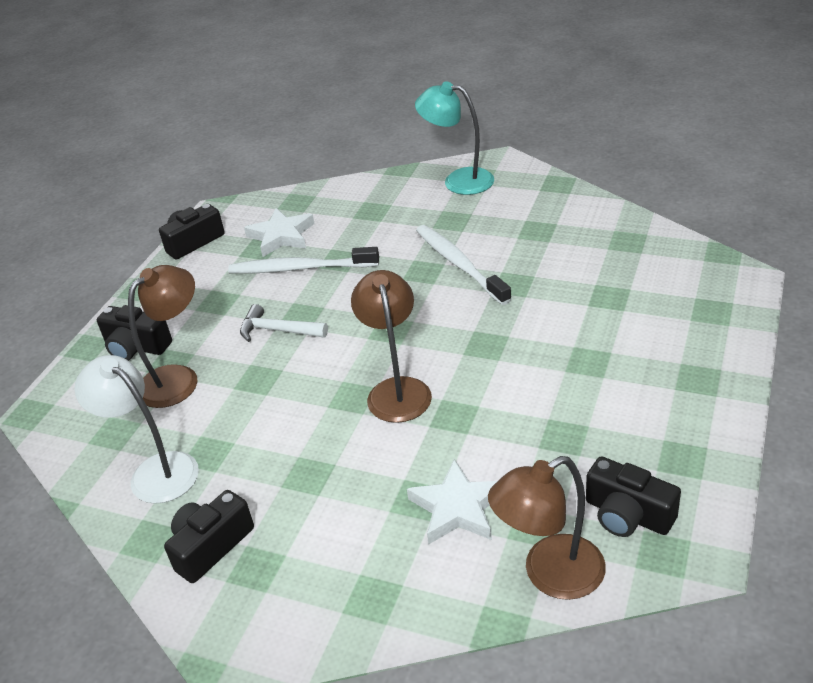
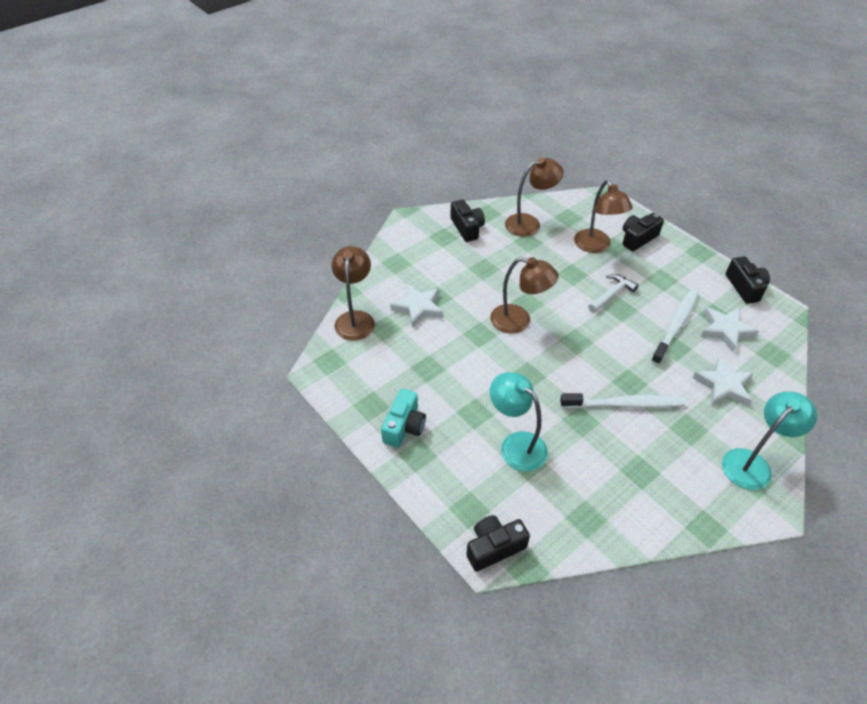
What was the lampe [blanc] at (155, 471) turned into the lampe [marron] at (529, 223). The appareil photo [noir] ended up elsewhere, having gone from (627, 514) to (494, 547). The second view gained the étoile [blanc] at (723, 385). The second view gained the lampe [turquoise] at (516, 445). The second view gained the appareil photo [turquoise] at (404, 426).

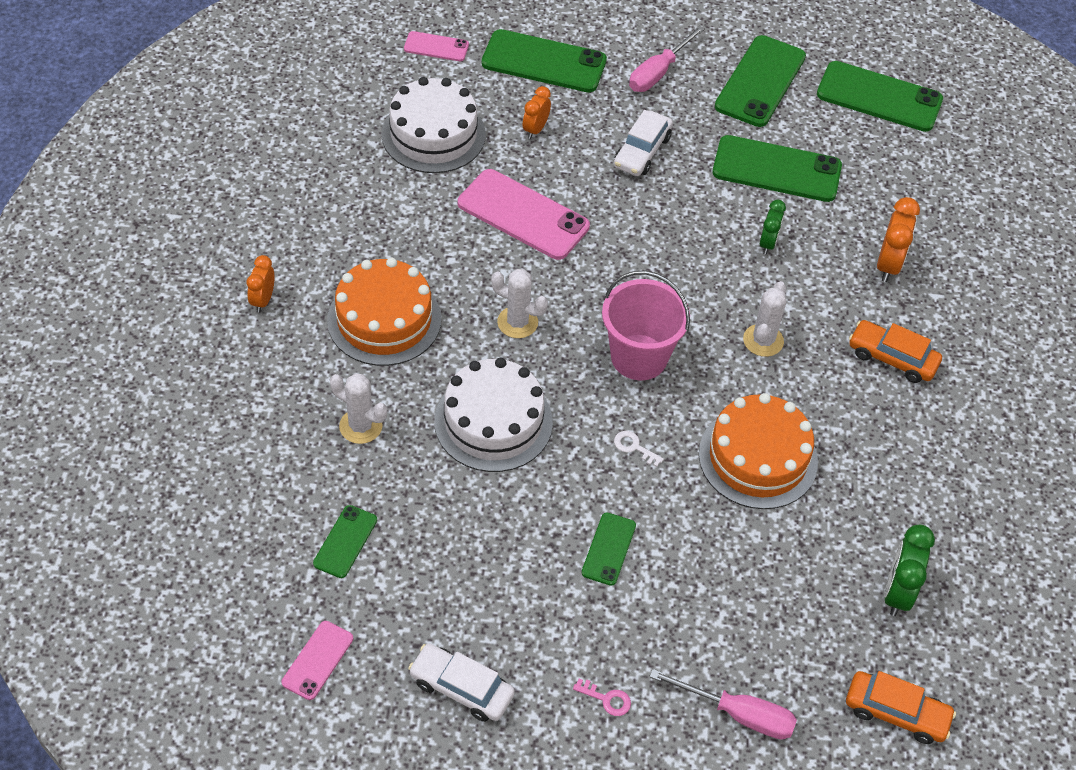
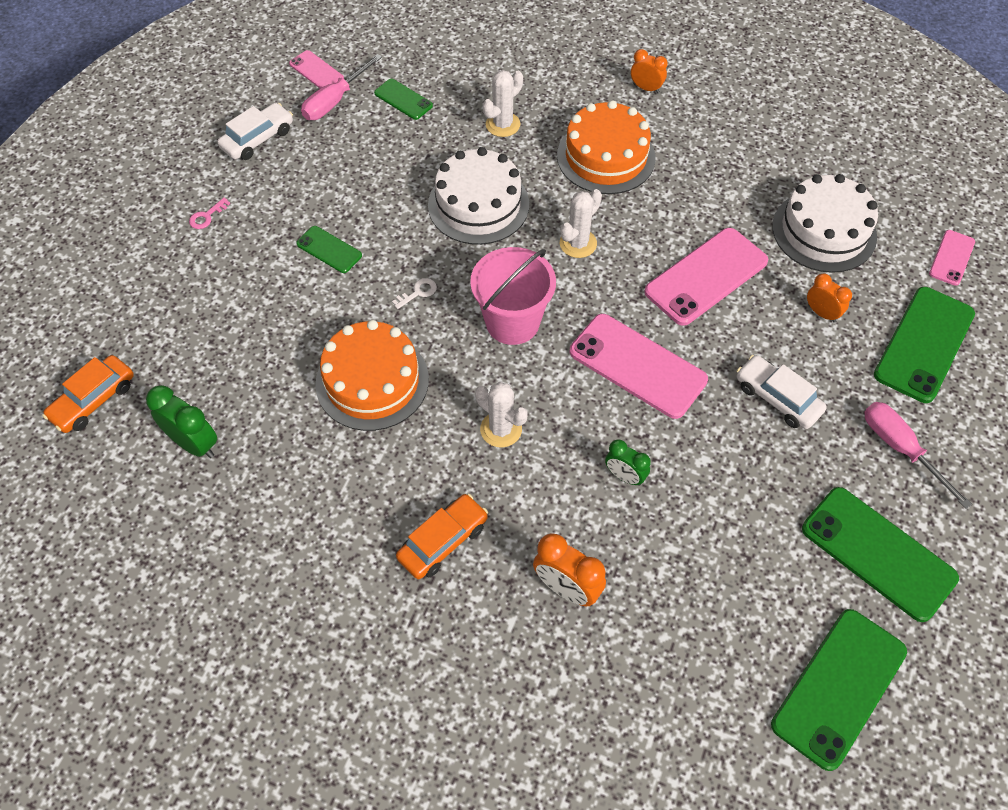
The second view lost the téléphone [vert] at (776, 169). The tournevis [rose] ended up elsewhere, having gone from (738, 714) to (335, 101). The second view gained the téléphone [rose] at (637, 366).

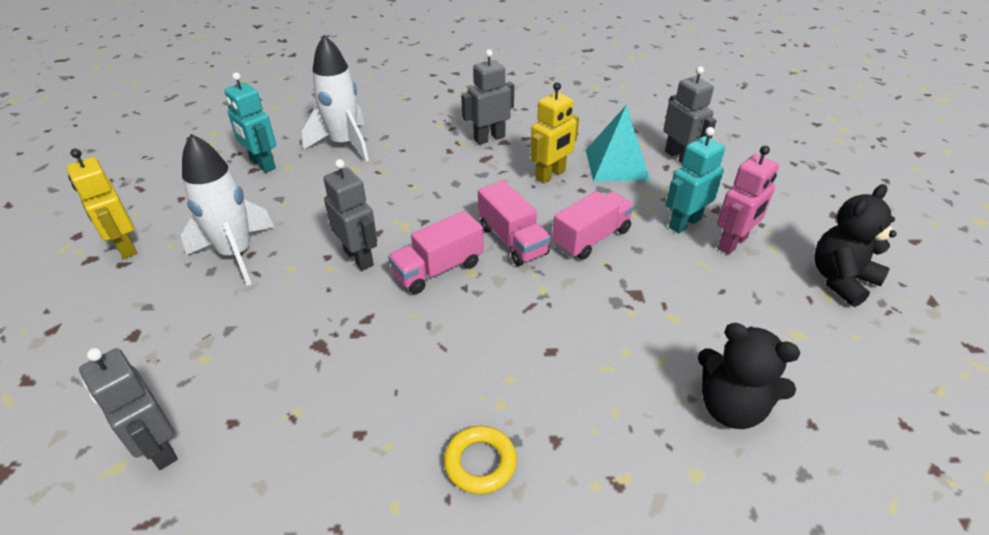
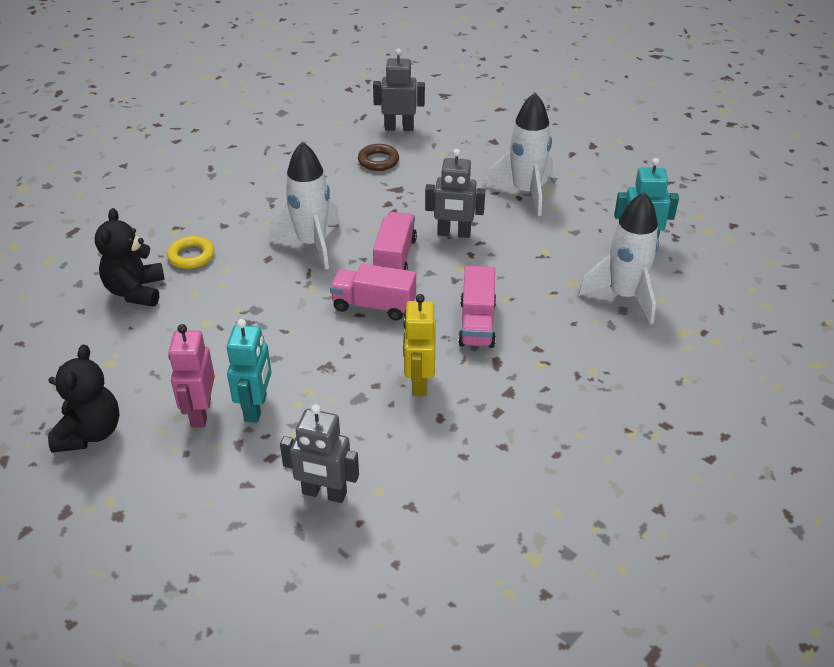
The second view lost the robot [gris] at (489, 138). The second view lost the pyramide [turquoise] at (617, 164). The second view lost the robot [jaune] at (125, 246). The camion [rose] ended up elsewhere, having gone from (591, 238) to (477, 323). The ours en peluche [noir] at (731, 407) ended up facing another way, 75 degrees counterclockwise from before. The anneau [jaune] ended up elsewhere, having gone from (480, 462) to (191, 256). The second view gained the fusée [blanc] at (312, 244). The second view gained the anneau [marron] at (378, 161).

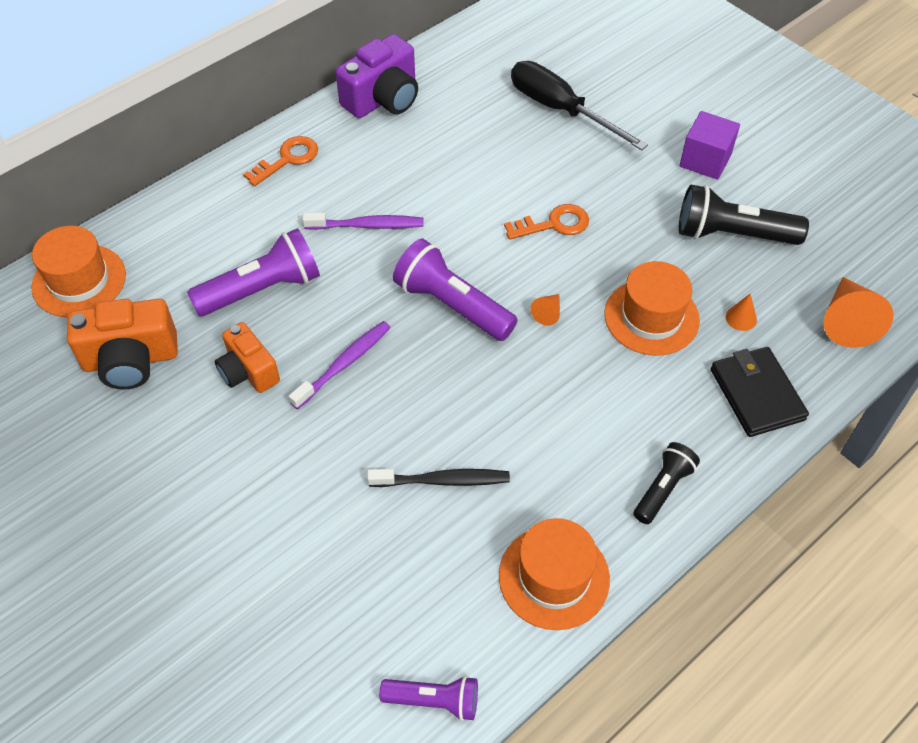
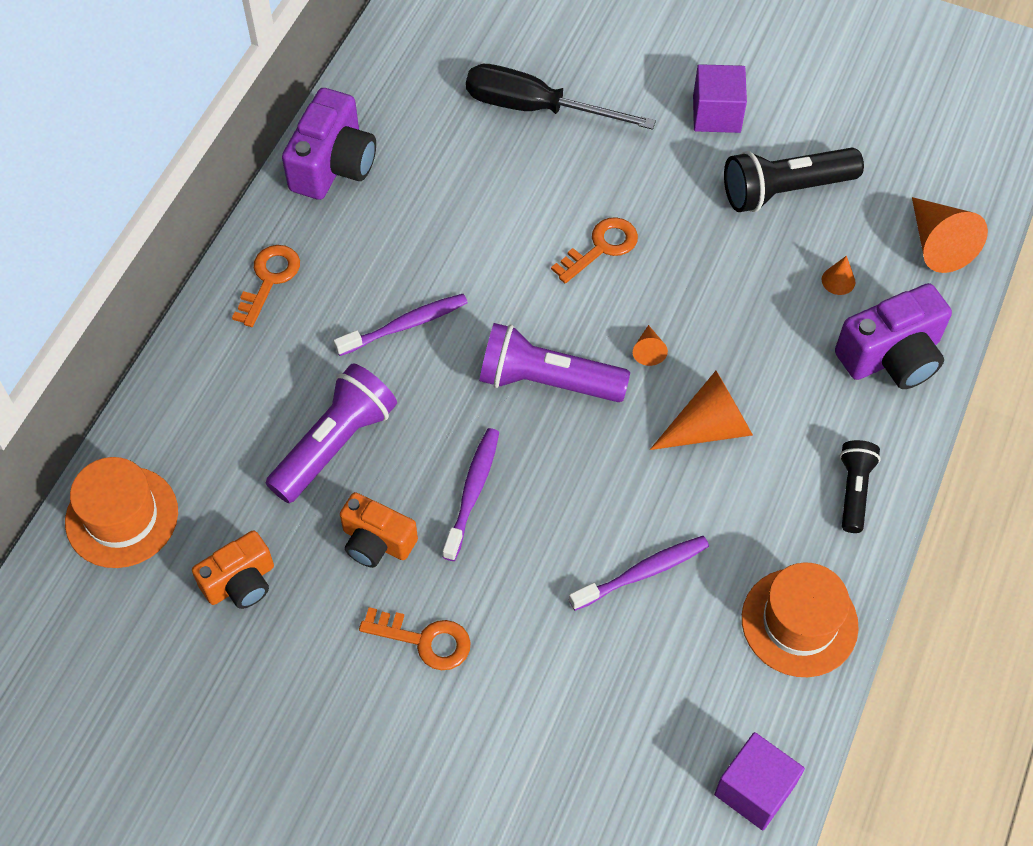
The second view lost the chapeau [orange] at (651, 317). The size of the appareil photo [orange] at (131, 360) changed by a factor of 0.66. Where the portefeuille [noir] stood at (756, 394), the appareil photo [violet] came to stand at (891, 356). What was the brosse à dents [noir] at (442, 480) turned into the brosse à dents [violet] at (642, 573). Where the lampe de poche [violet] stood at (434, 701), the cube [violet] came to stand at (754, 790). The second view gained the cône [orange] at (709, 427). The second view gained the clé [orange] at (424, 640).

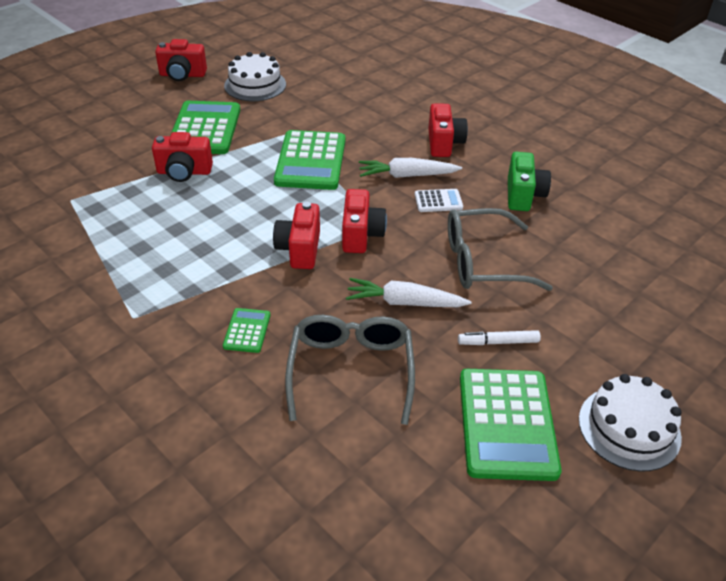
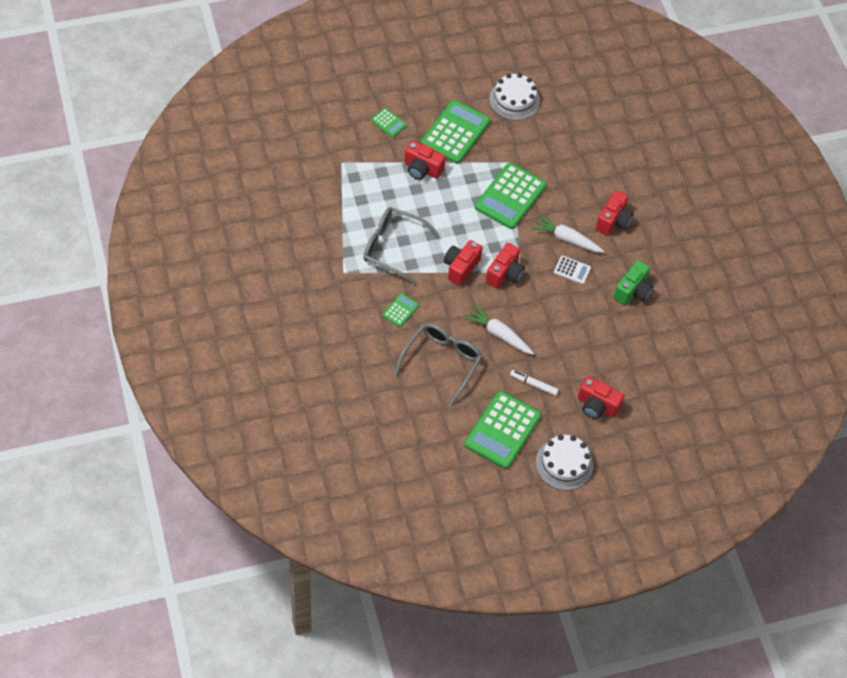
The appareil photo [rouge] ended up elsewhere, having gone from (182, 75) to (597, 406). The lunettes [gris] ended up elsewhere, having gone from (484, 262) to (394, 248). The second view gained the calculatrice [vert] at (388, 123).

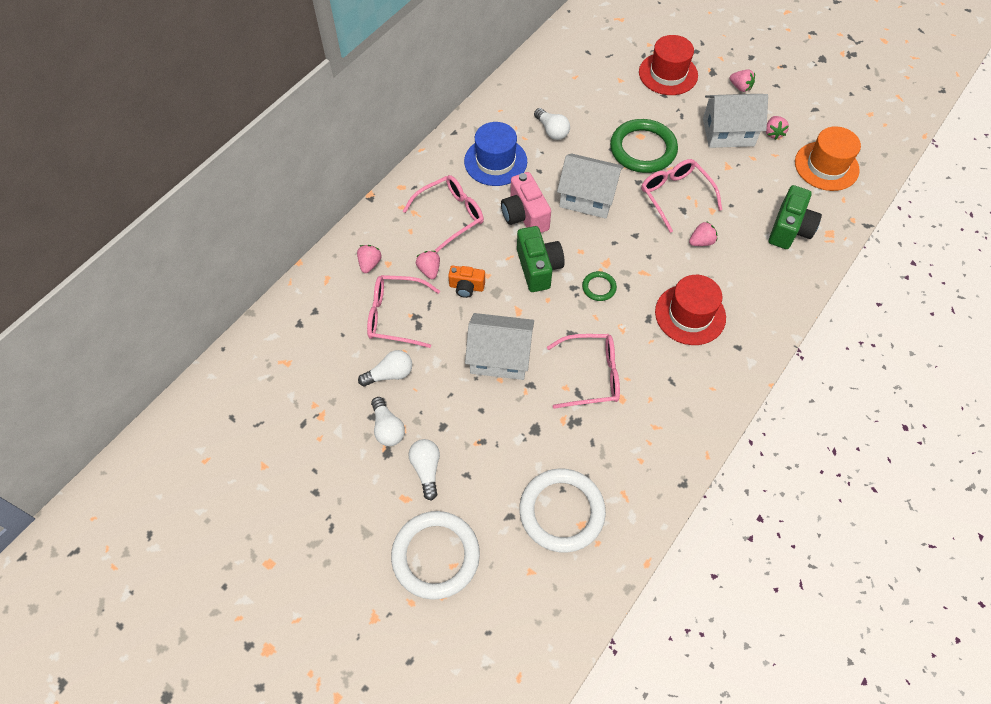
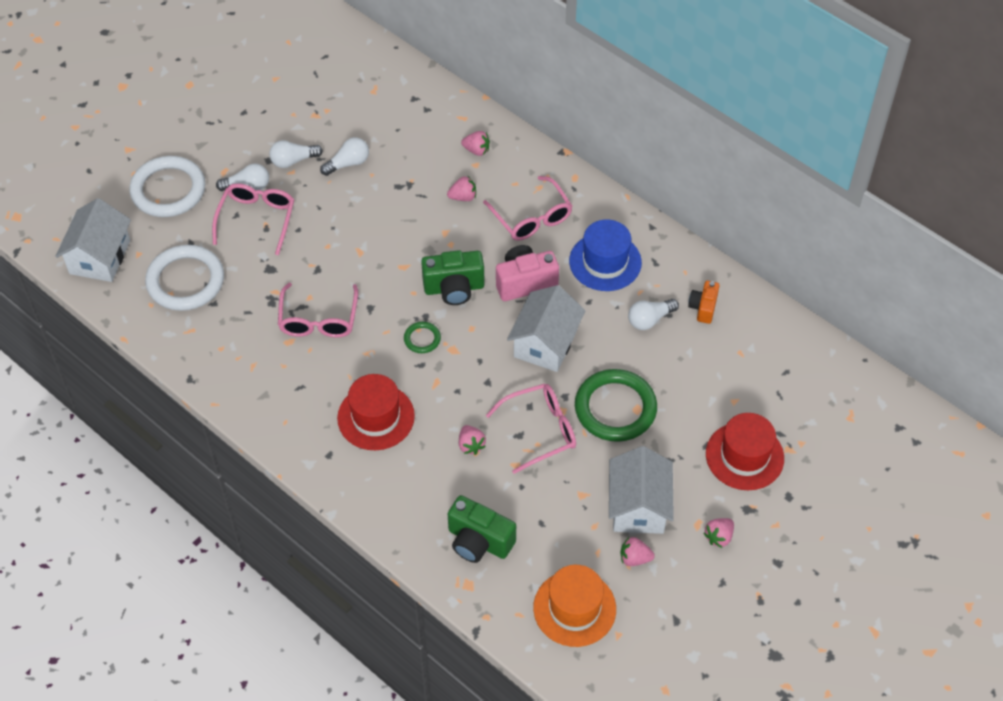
The appareil photo [orange] ended up elsewhere, having gone from (466, 287) to (703, 308). The lunettes [rose] ended up elsewhere, having gone from (395, 316) to (257, 219). The maison [blanc] ended up elsewhere, having gone from (500, 356) to (100, 257). The ampoule [blanc] at (390, 374) ended up facing another way, 105 degrees counterclockwise from before.

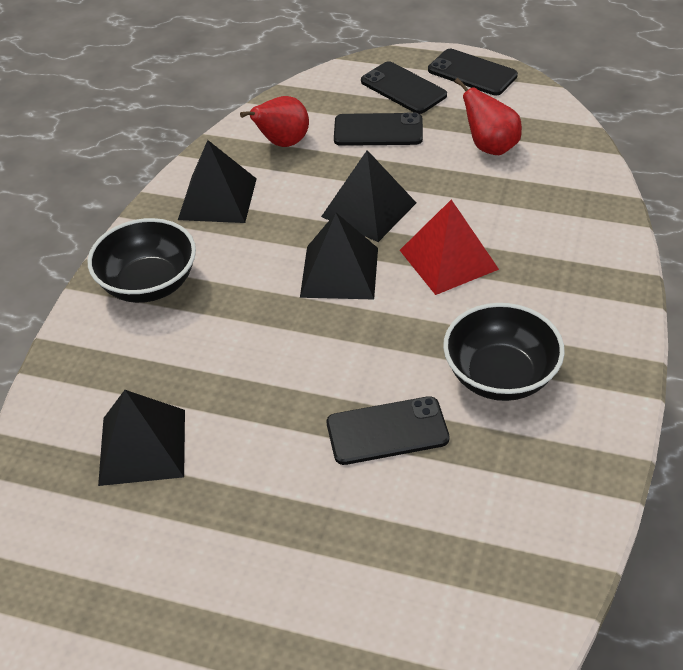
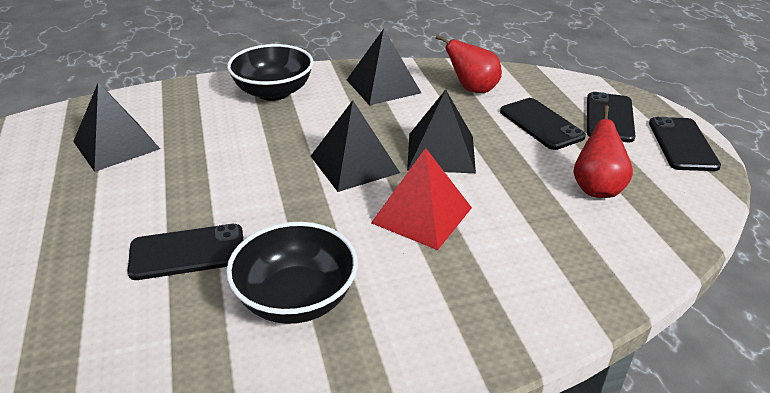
The téléphone [noir] at (387, 431) ended up facing another way, 60 degrees counterclockwise from before.

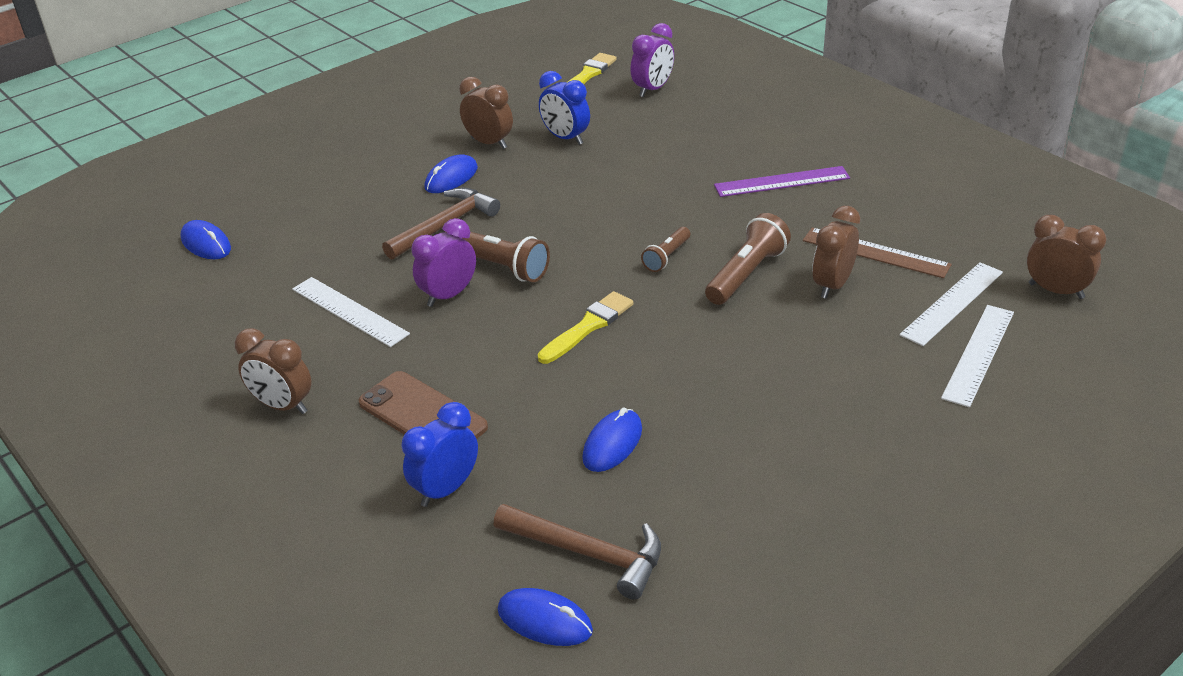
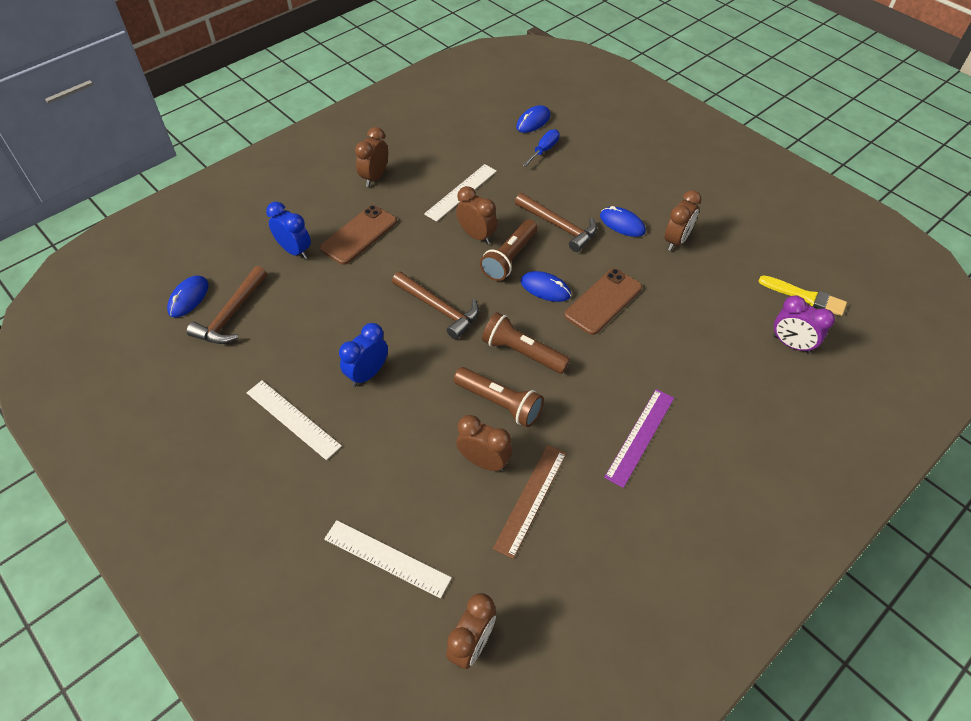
The réveil [bleu] ended up elsewhere, having gone from (565, 138) to (367, 374). The règle [violet] at (781, 181) ended up facing another way, 45 degrees clockwise from before. What was the réveil [violet] at (448, 295) turned into the réveil [marron] at (476, 235). The size of the lampe de poche [marron] at (667, 257) changed by a factor of 1.66. The règle [blanc] ended up elsewhere, having gone from (952, 303) to (293, 419). Where the pinceau [jaune] stood at (588, 326), the marteau [marron] came to stand at (439, 308). The souris [bleu] ended up elsewhere, having gone from (612, 444) to (545, 288). The second view gained the tournevis [bleu] at (544, 150). The second view gained the téléphone [marron] at (603, 301).

